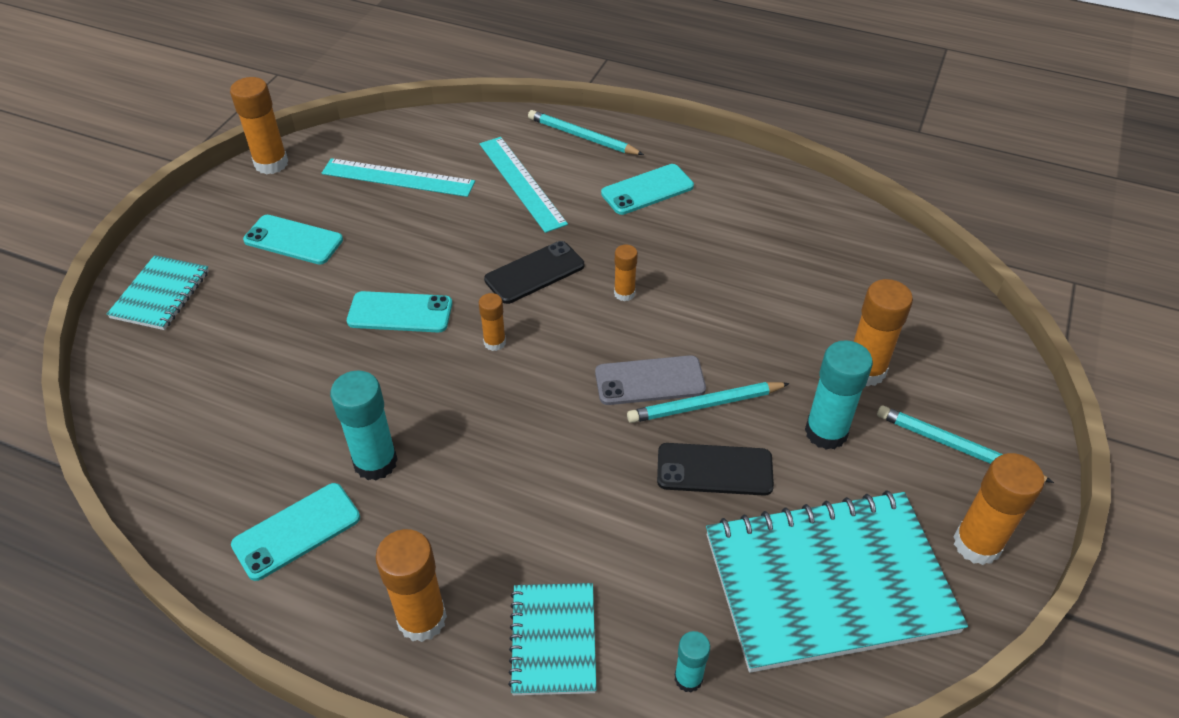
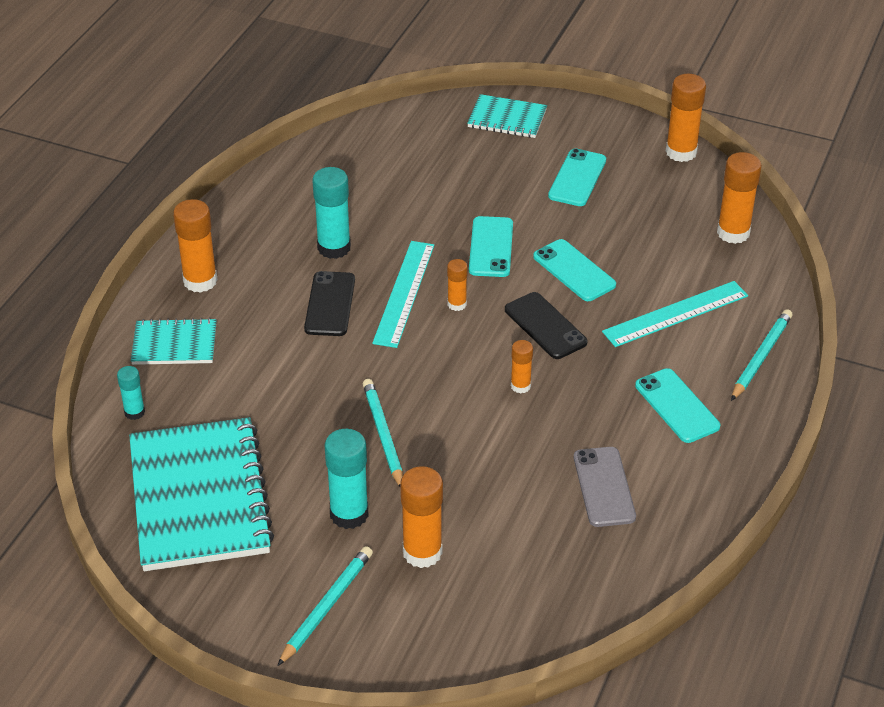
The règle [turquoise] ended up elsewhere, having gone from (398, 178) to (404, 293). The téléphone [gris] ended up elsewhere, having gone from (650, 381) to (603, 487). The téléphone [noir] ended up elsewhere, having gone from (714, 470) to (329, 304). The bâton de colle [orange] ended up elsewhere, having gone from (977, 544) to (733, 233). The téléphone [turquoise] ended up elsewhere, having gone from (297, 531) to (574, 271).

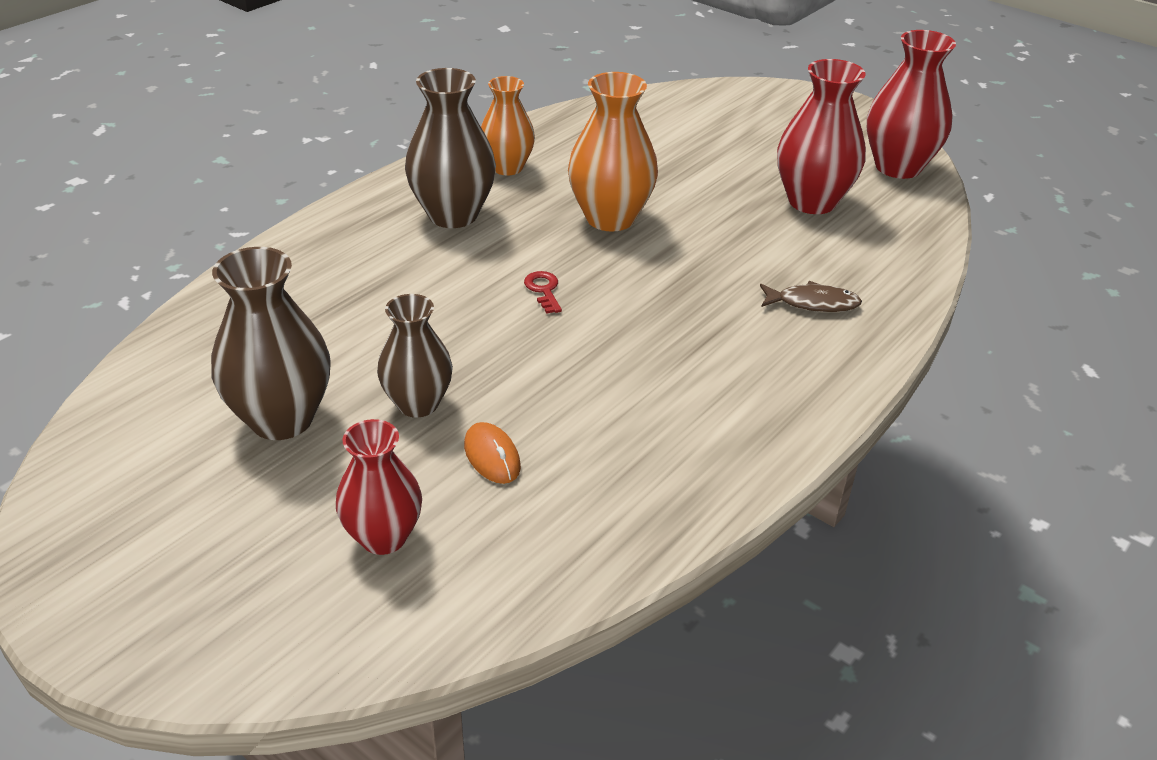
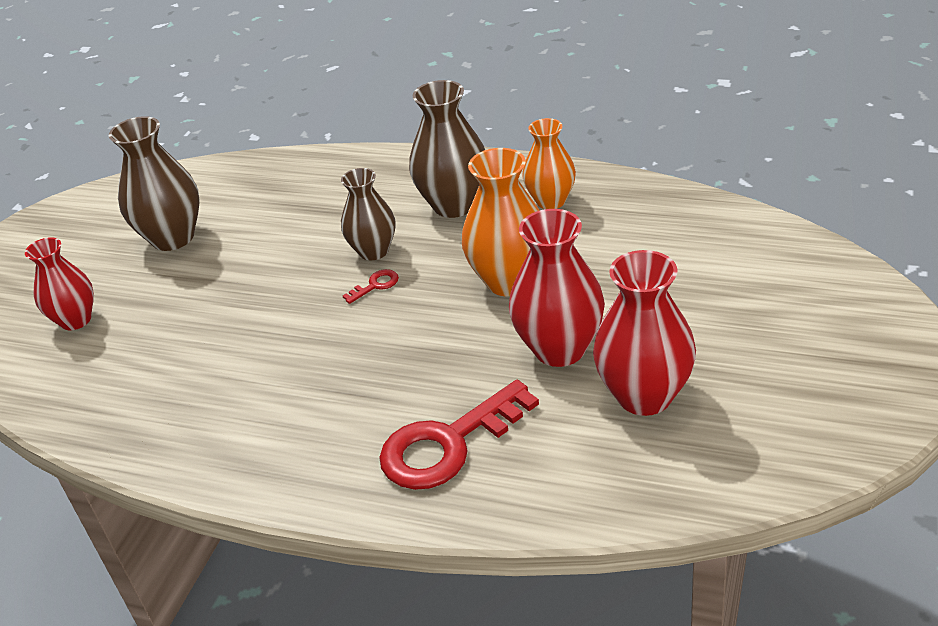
The vase [rouge] ended up elsewhere, having gone from (898, 167) to (559, 349). Where the poisson [marron] stood at (813, 303), the clé [rouge] came to stand at (448, 444). The vase [marron] ended up elsewhere, having gone from (418, 404) to (373, 251). The second view lost the souris [orange] at (492, 456).

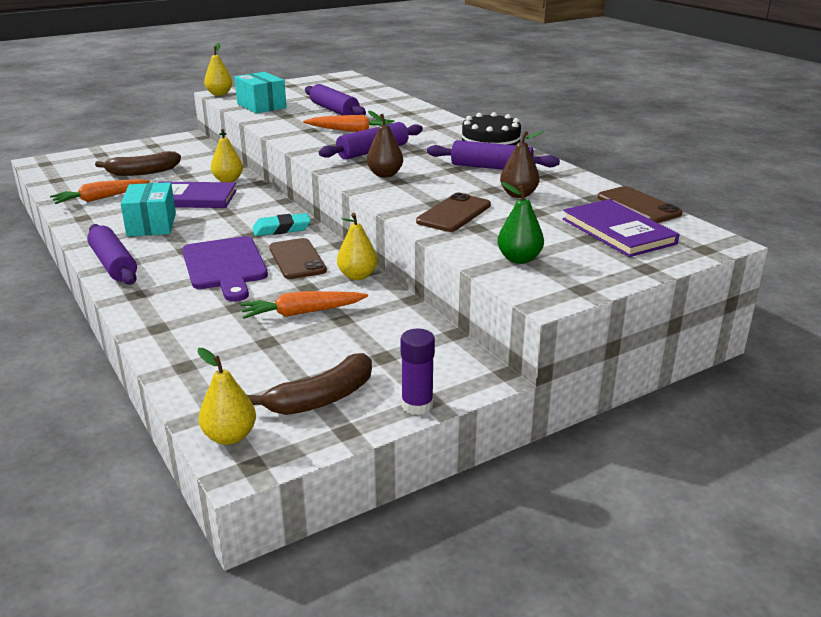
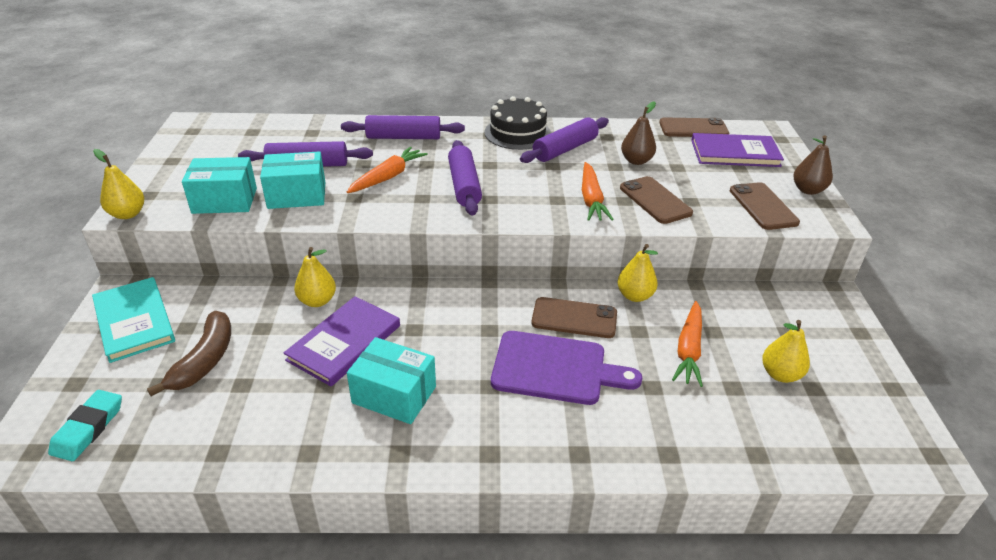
The poire [marron] ended up elsewhere, having gone from (385, 175) to (808, 190). The carotte [orange] ended up elsewhere, having gone from (100, 198) to (591, 199). Where the poire [vert] stood at (519, 259), the téléphone [marron] came to stand at (763, 206). The gomme [turquoise] ended up elsewhere, having gone from (281, 229) to (88, 428). The rouleau à pâtisserie [violet] ended up elsewhere, having gone from (113, 264) to (403, 137). The second view lost the bâton de colle [violet] at (417, 405). The poire [jaune] ended up elsewhere, having gone from (229, 436) to (780, 374). The second view lost the banane [marron] at (322, 398). The second view gained the boîte [turquoise] at (297, 195). The second view gained the livre [turquoise] at (134, 321).

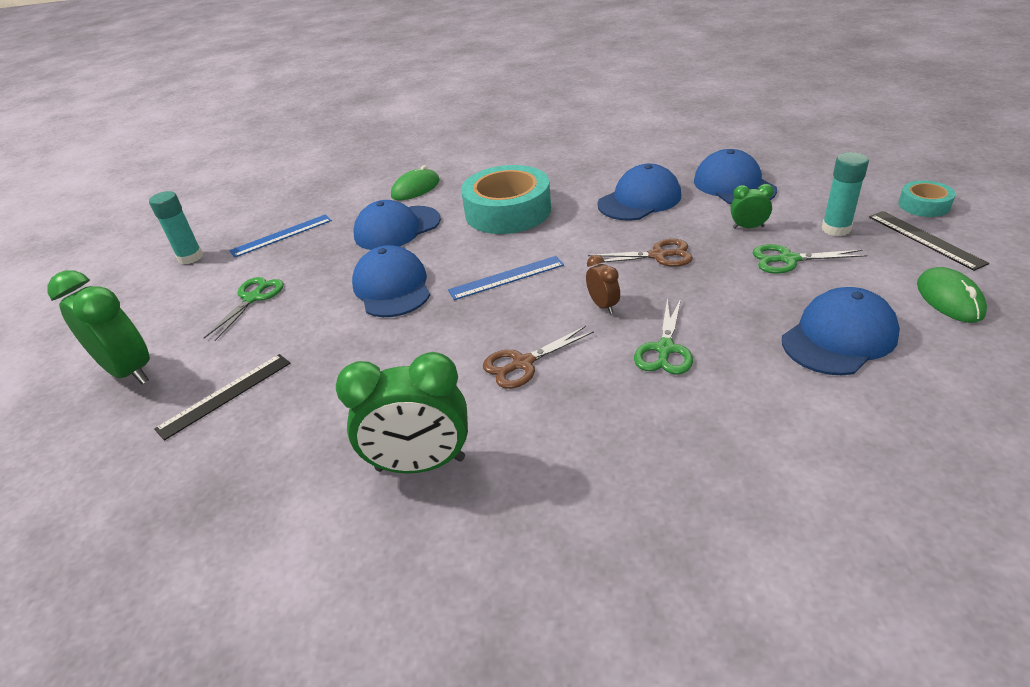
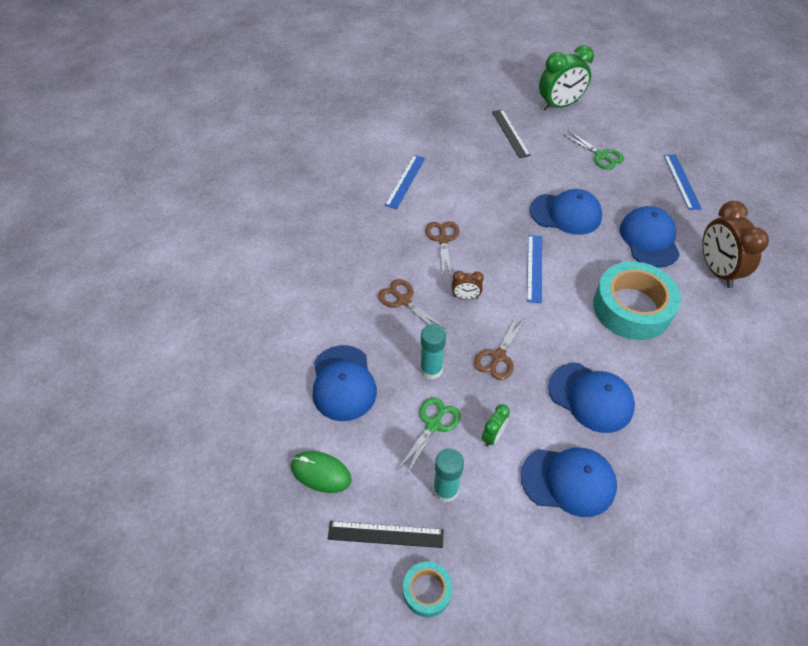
The casquette [bleu] at (639, 200) ended up facing another way, 45 degrees counterclockwise from before. Where the souris [vert] stood at (415, 189), the réveil [marron] came to stand at (717, 270). The bâton de colle [turquoise] ended up elsewhere, having gone from (190, 257) to (431, 369). What was the ciseaux [vert] at (665, 349) turned into the ciseaux [marron] at (403, 300). Where the réveil [vert] stood at (420, 464), the règle [bleu] came to stand at (405, 181).

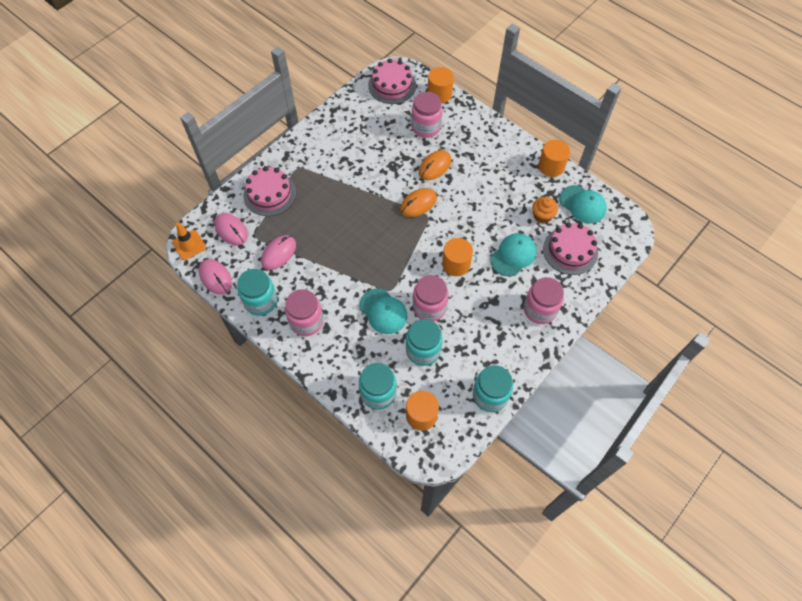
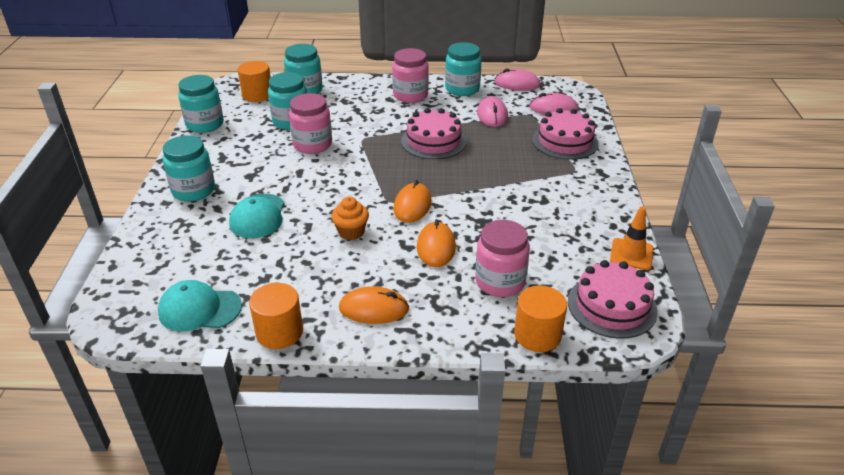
The muffin [orange] ended up elsewhere, having gone from (542, 216) to (351, 232). The gâteau [rose] ended up elsewhere, having gone from (570, 250) to (433, 141). The cône de chantier [orange] ended up elsewhere, having gone from (189, 245) to (631, 254). The second view lost the cylindre [orange] at (456, 264). What was the bocal [rose] at (540, 309) turned into the bocal [turquoise] at (193, 190). The second view lost the casquette [turquoise] at (383, 311). The second view gained the souris [orange] at (374, 309).

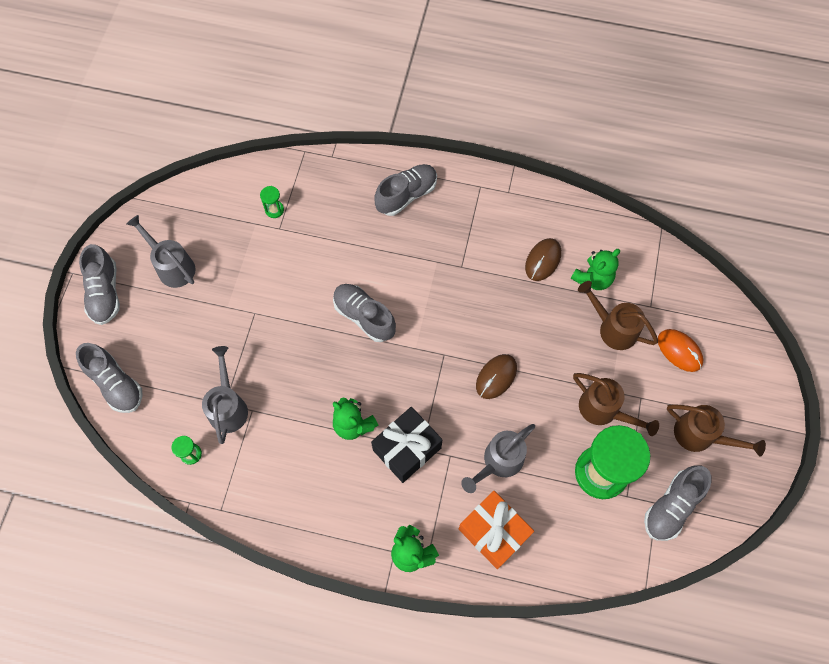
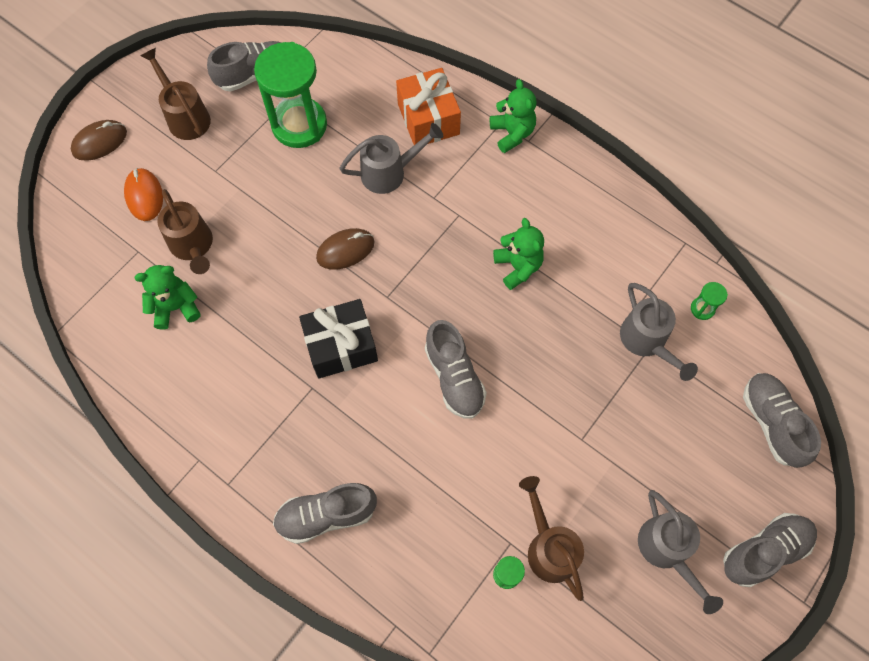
The souris [marron] ended up elsewhere, having gone from (543, 260) to (100, 142). The chaussure [gris] at (105, 293) ended up facing another way, 45 degrees clockwise from before. The arrosoir [gris] at (228, 406) ended up facing another way, 45 degrees counterclockwise from before. The arrosoir [marron] ended up elsewhere, having gone from (604, 410) to (549, 547). The cadeau [noir] ended up elsewhere, having gone from (407, 449) to (341, 346).

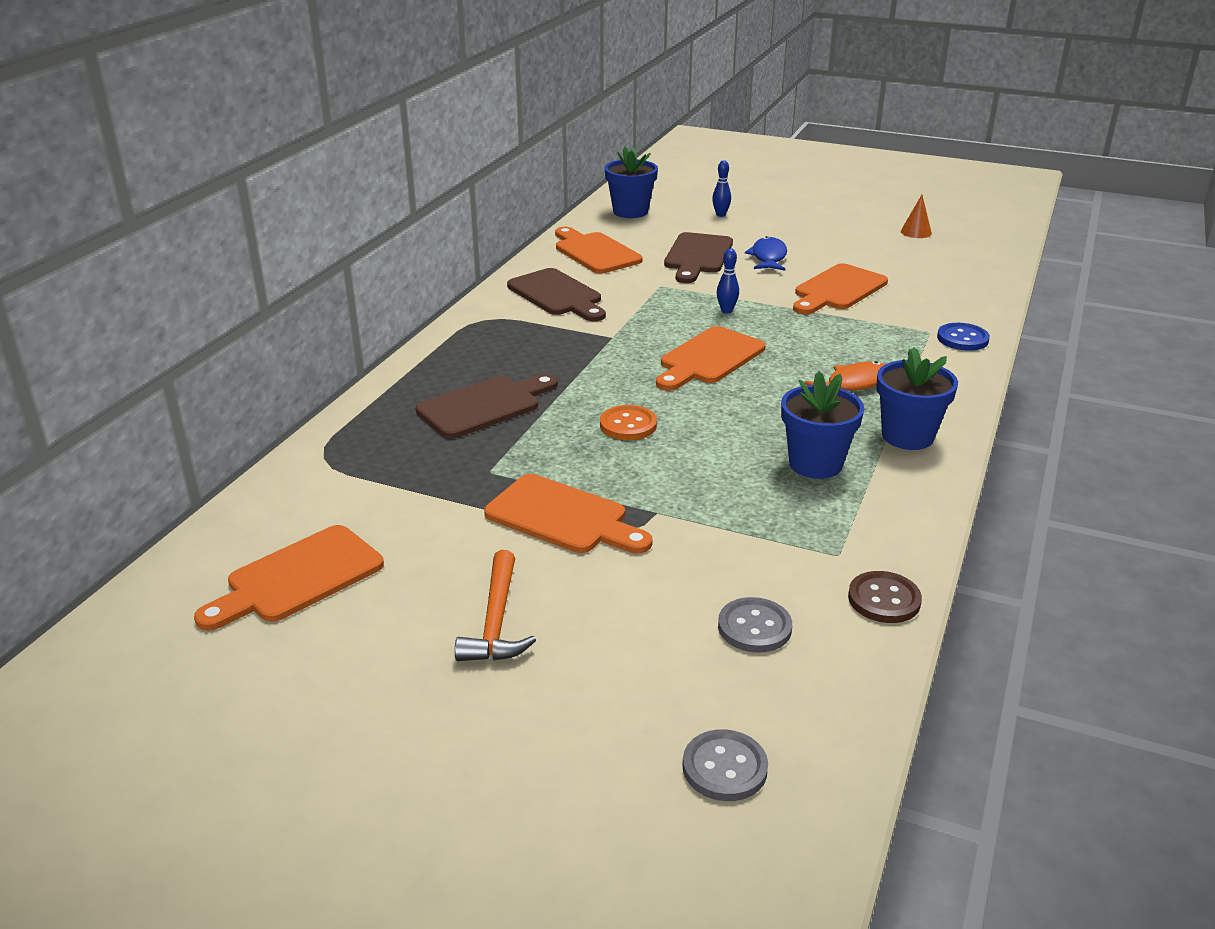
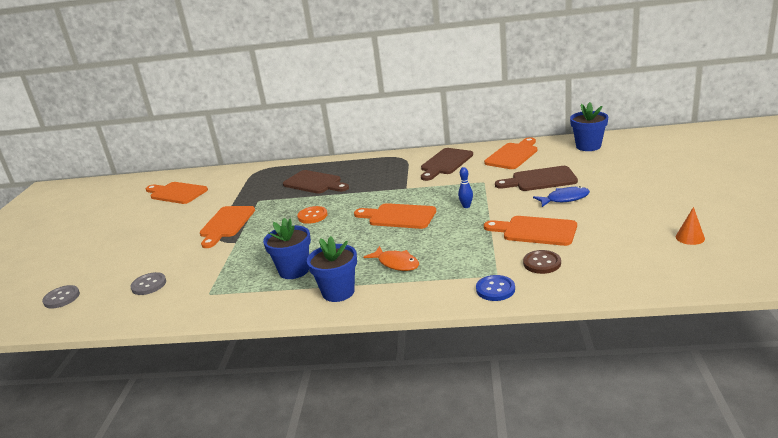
The second view lost the quille [bleu] at (720, 215). The second view lost the marteau [orange] at (496, 621). The bouton [marron] ended up elsewhere, having gone from (884, 599) to (542, 263).

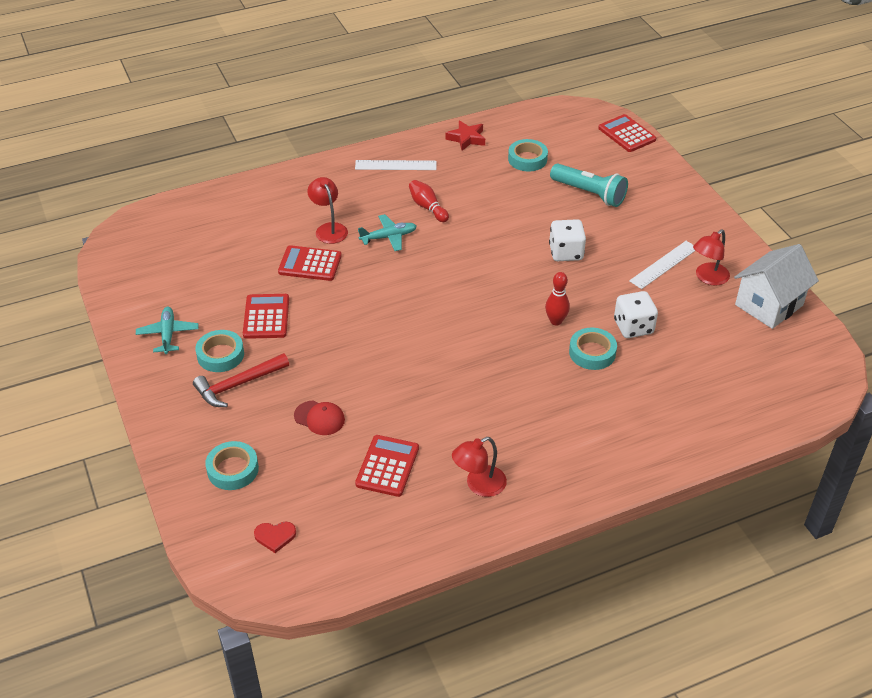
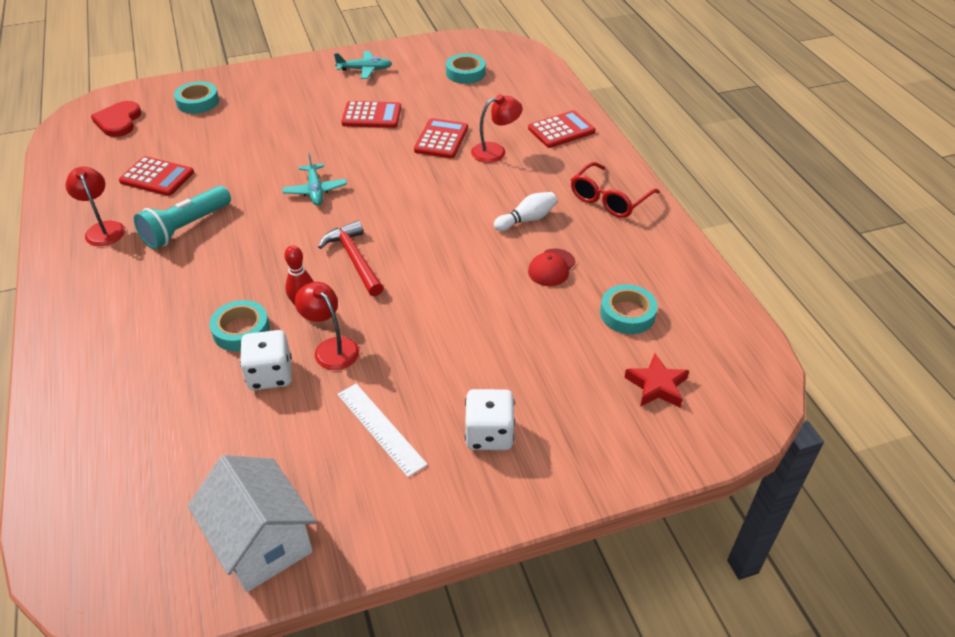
The calculatrice [rouge] ended up elsewhere, having gone from (627, 134) to (561, 130). The étoile [rouge] ended up elsewhere, having gone from (466, 138) to (656, 386). Where the règle [blanc] stood at (395, 165), the lunettes [rouge] came to stand at (609, 199). The lampe de poche [turquoise] ended up elsewhere, having gone from (589, 193) to (186, 228). What was the quille [rouge] at (427, 207) turned into the quille [blanc] at (527, 220). The avion [turquoise] ended up elsewhere, having gone from (389, 237) to (315, 190). The dé [blanc] ended up elsewhere, having gone from (566, 252) to (489, 434). The lampe [rouge] ended up elsewhere, having gone from (708, 278) to (331, 348). The ruban adhésif [turquoise] ended up elsewhere, having gone from (220, 355) to (465, 73). The marteau [rouge] ended up elsewhere, having gone from (238, 385) to (354, 259). The casquette [rouge] ended up elsewhere, having gone from (319, 418) to (551, 268). The size of the cœur [rouge] at (275, 536) changed by a factor of 1.63.

